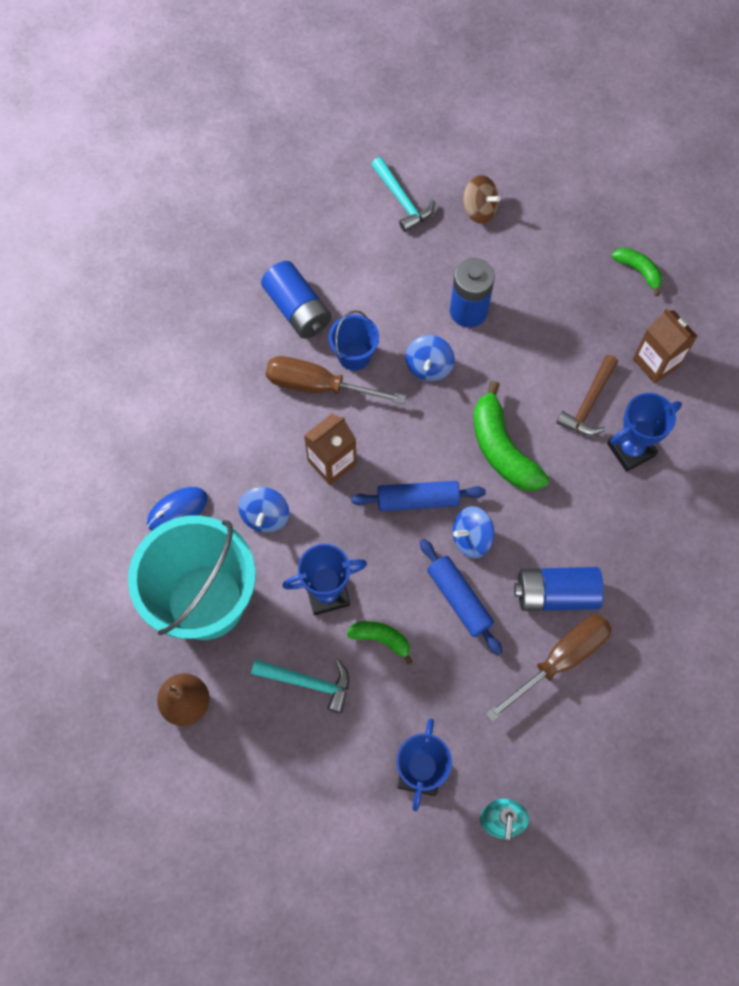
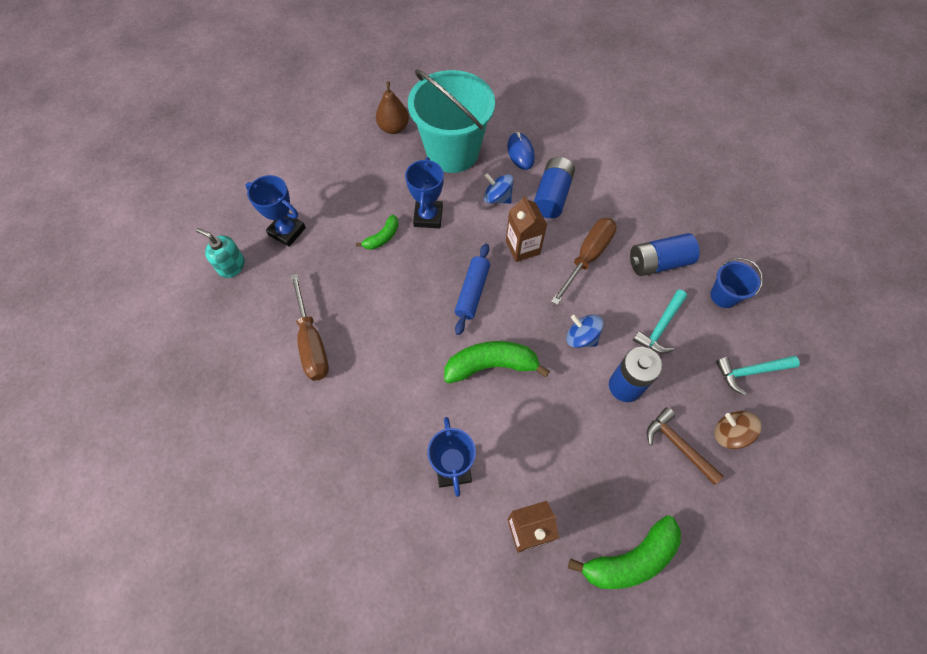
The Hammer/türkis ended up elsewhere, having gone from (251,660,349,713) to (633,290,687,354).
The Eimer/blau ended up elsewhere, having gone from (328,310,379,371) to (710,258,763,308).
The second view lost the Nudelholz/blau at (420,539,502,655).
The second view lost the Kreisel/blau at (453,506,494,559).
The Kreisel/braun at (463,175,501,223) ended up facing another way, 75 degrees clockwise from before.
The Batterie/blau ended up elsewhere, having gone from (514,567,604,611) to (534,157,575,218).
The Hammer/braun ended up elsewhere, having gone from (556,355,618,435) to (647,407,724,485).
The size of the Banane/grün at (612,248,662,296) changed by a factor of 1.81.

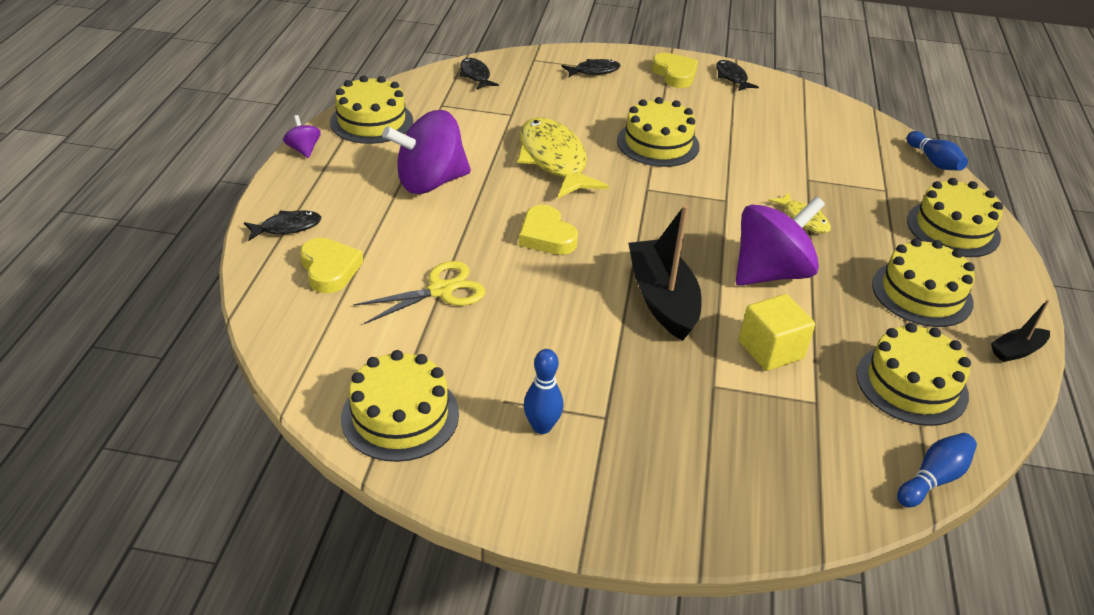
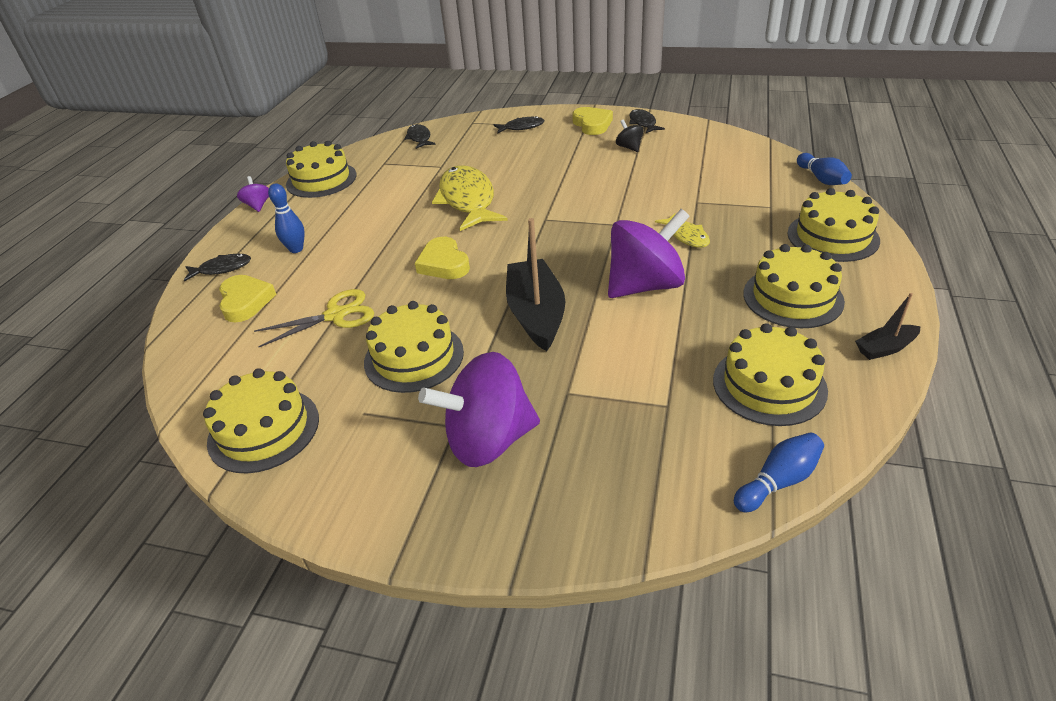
The Kreisel/lila ended up elsewhere, having gone from (382,110,471,194) to (418,352,540,467).
The Bowlingkegel/blau ended up elsewhere, having gone from (524,349,564,434) to (268,183,305,253).
The Kuchen/gelb ended up elsewhere, having gone from (617,97,700,167) to (364,301,464,393).
The second view lost the Kubus/gelb at (739,294,815,371).
The second view gained the Kreisel/schwarz at (616,120,644,152).

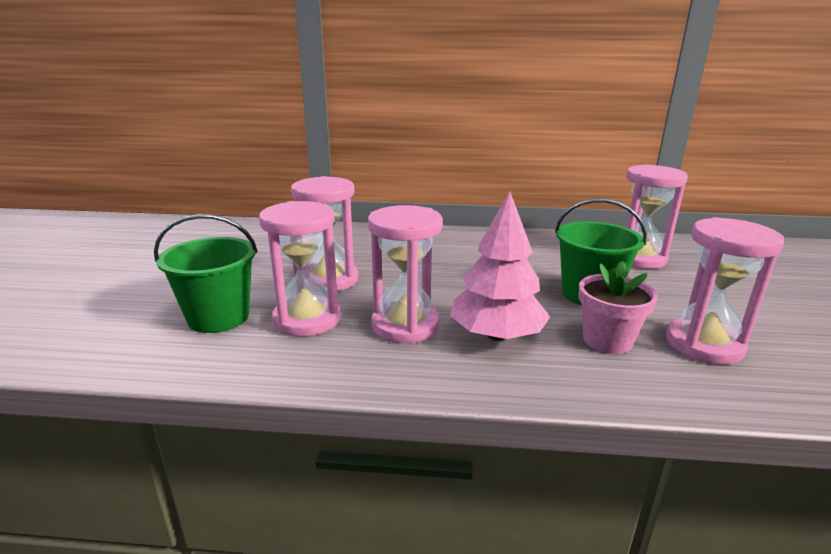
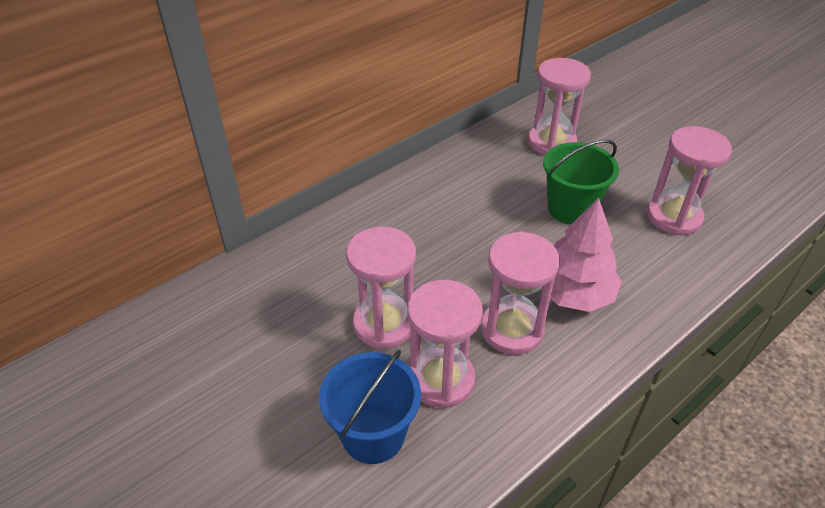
What was the Eimer/grün at (154,214,258,333) turned into the Eimer/blau at (319,350,421,464).
The second view lost the Blumentopf/rosa at (579,261,658,354).

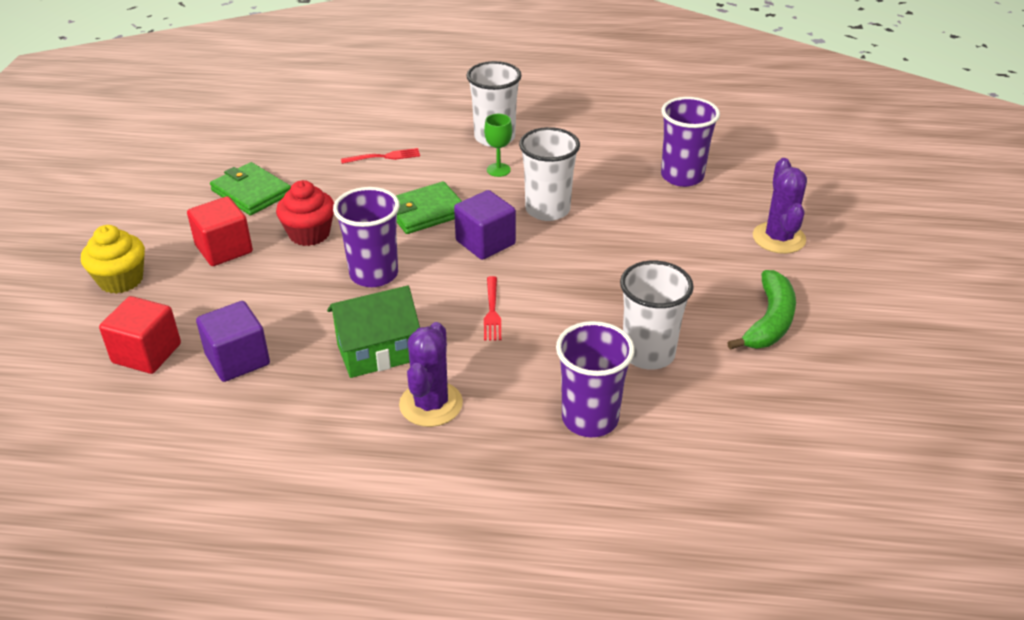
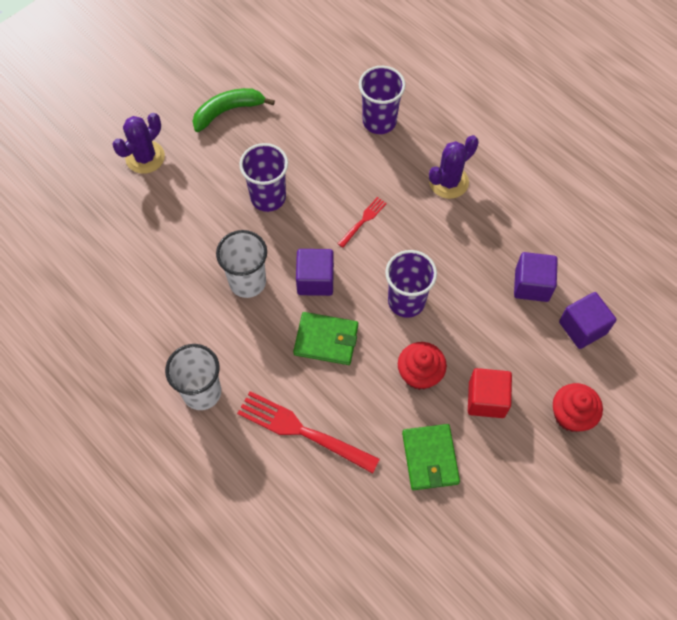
What was the Muffin/gelb at (81,225,145,294) turned into the Muffin/rot at (553,383,603,432).
What was the Kubus/rot at (99,296,181,374) turned into the Kubus/lila at (559,292,616,349).
The second view lost the Haus/grün at (327,285,420,378).
The size of the Gabel/rot at (341,148,420,164) changed by a factor of 2.00.
The second view lost the Kelch/grün at (484,114,512,177).
The second view lost the Becher/weiß at (620,261,694,370).
The Becher/lila ended up elsewhere, having gone from (661,97,720,187) to (239,143,288,212).

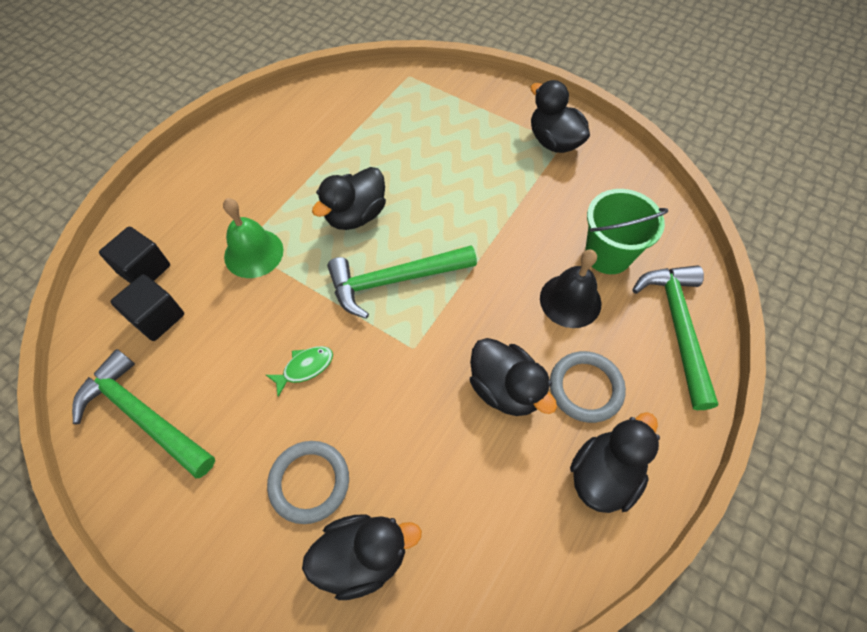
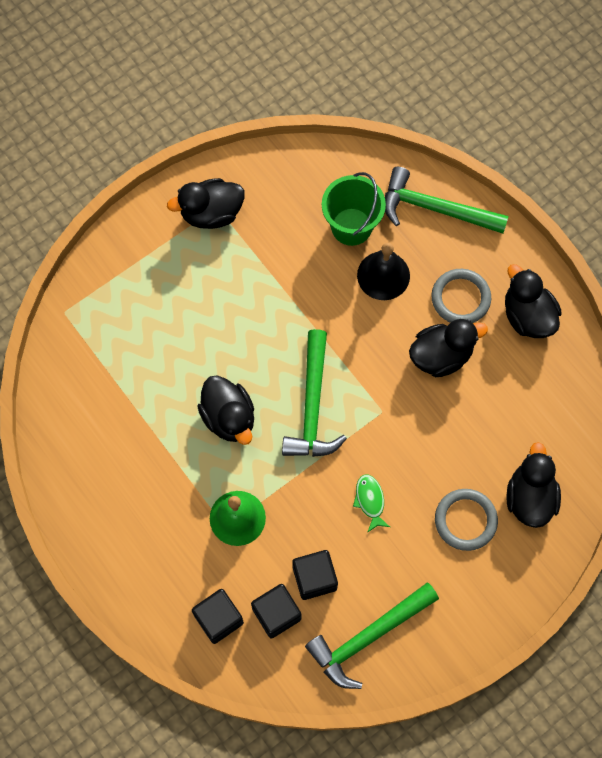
The second view gained the Kubus/schwarz at (292,550,338,600).

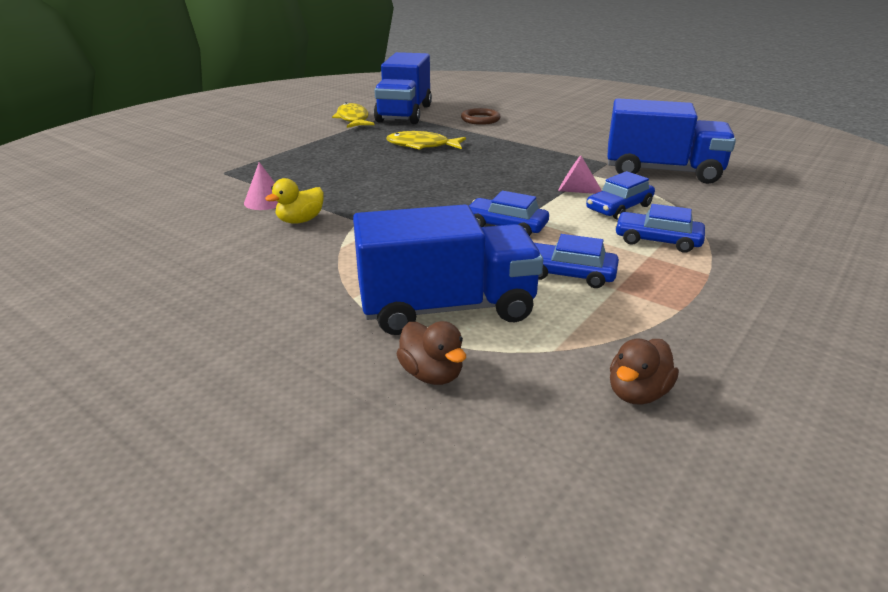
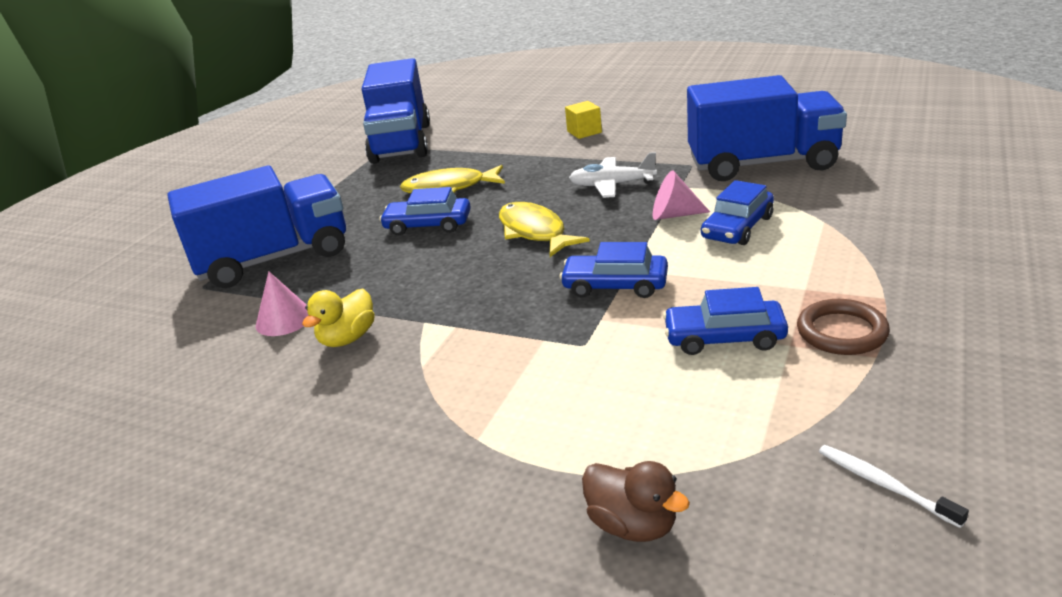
The Fisch/gelb ended up elsewhere, having gone from (332,102,375,128) to (499,202,590,257).
The Lastwagen/blau ended up elsewhere, having gone from (353,205,543,335) to (167,166,346,288).
The Ring/braun ended up elsewhere, having gone from (461,108,501,125) to (797,299,890,355).
Where the Ente/braun stood at (610,338,679,405), the Zahnbürste/weiß came to stand at (819,445,969,528).
The Auto/blau ended up elsewhere, having gone from (615,204,705,253) to (379,187,471,235).
The second view gained the Kubus/gelb at (565,101,602,139).
The second view gained the Flugzeug/weiß at (569,152,657,198).

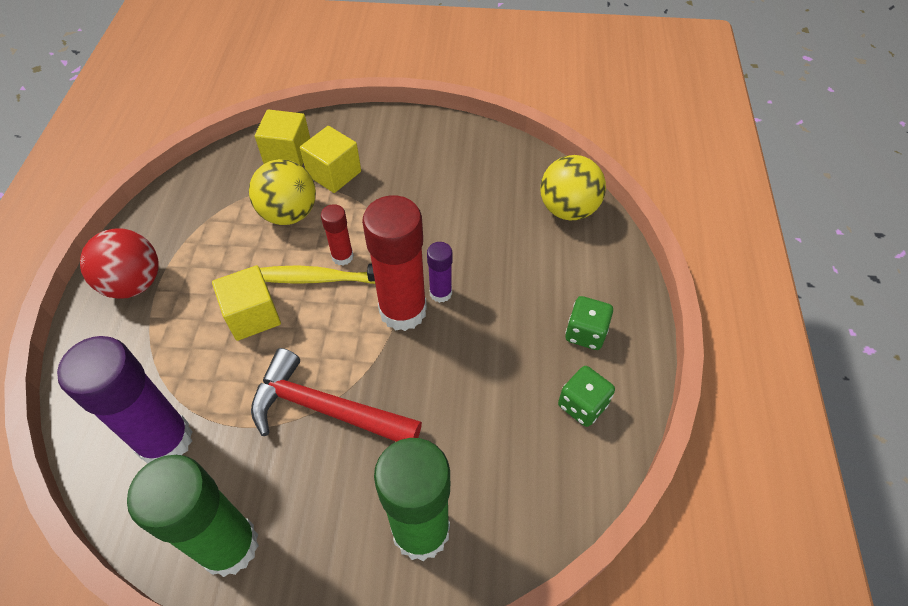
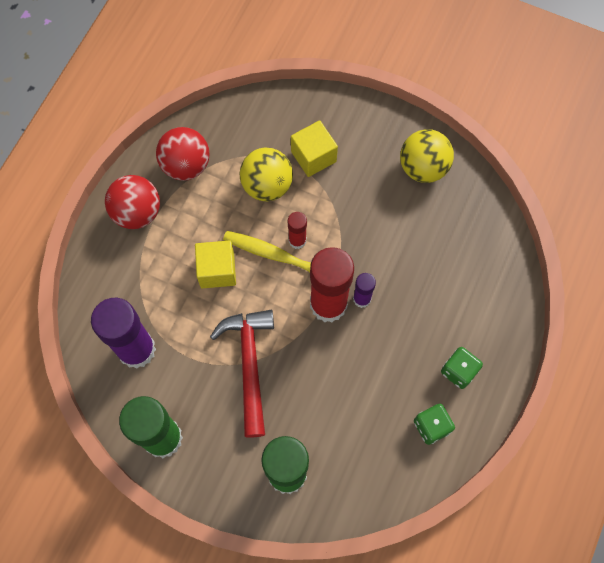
The Hammer/rot at (251,348,422,442) ended up facing another way, 45 degrees clockwise from before.
The second view lost the Kubus/gelb at (255,109,310,166).
The Ball/gelb ended up elsewhere, having gone from (540,155,606,220) to (400,129,454,183).
The second view gained the Ball/rot at (156,127,209,181).

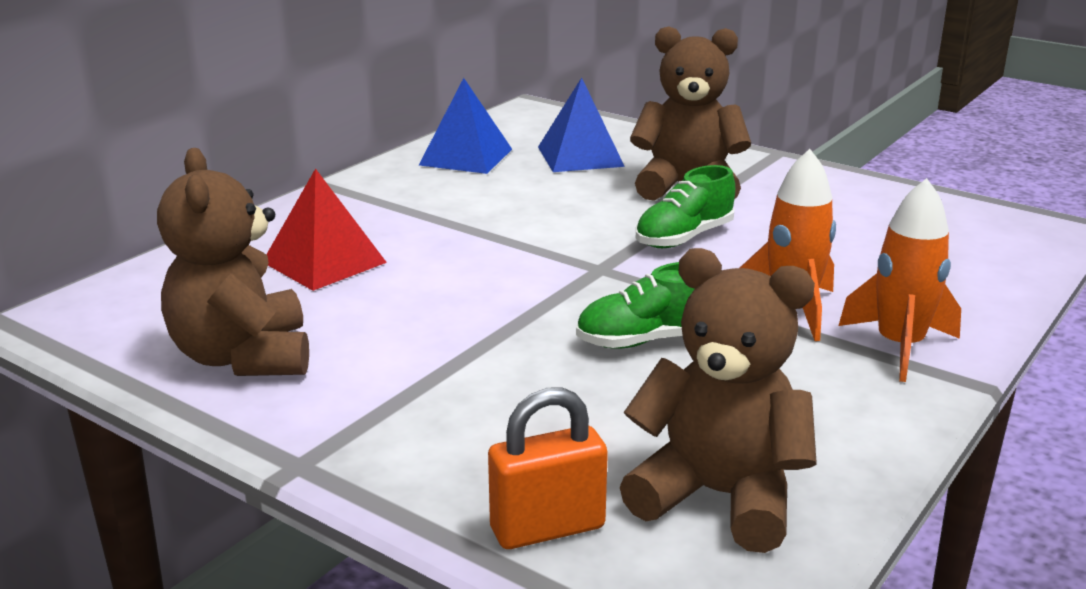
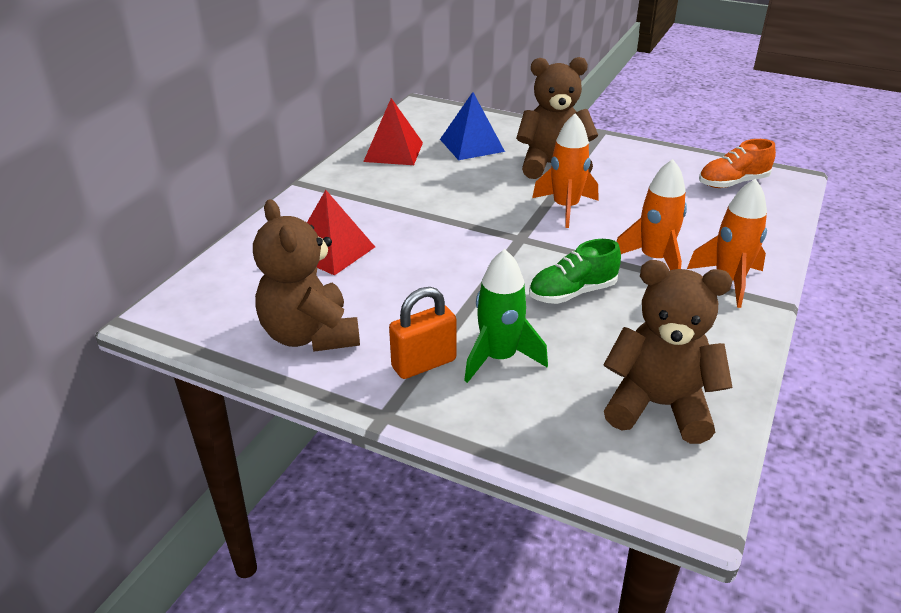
What was the Pyramide/blau at (419,78,512,174) turned into the Pyramide/rot at (363,98,423,165).
The Vorhängeschloss/orange ended up elsewhere, having gone from (488,387,608,549) to (389,287,457,379).
Where the Schuh/grün stood at (636,165,735,248), the Rakete/orange came to stand at (532,113,598,228).
The second view gained the Rakete/grün at (464,249,548,383).
The second view gained the Schuh/orange at (699,139,776,188).

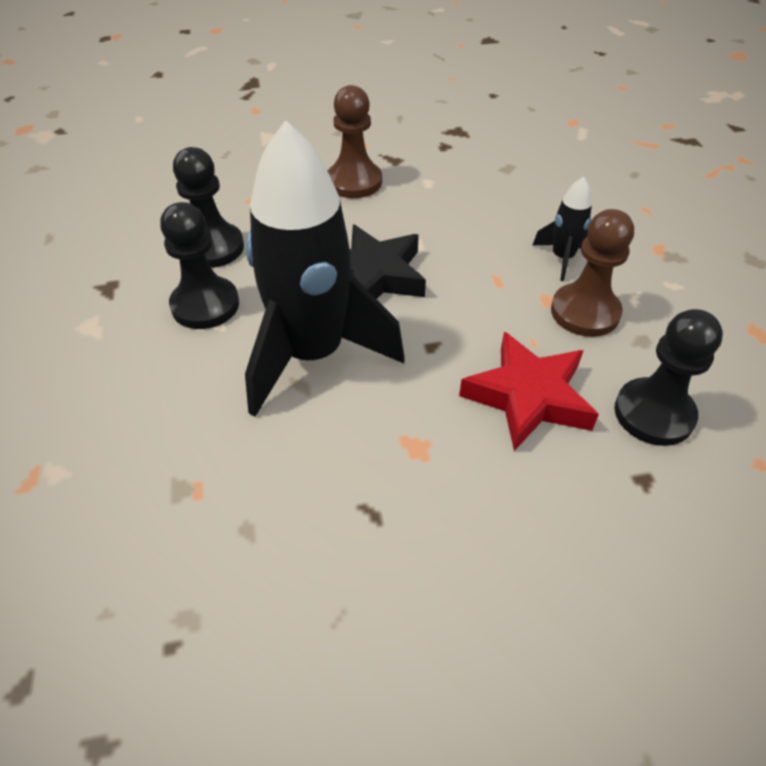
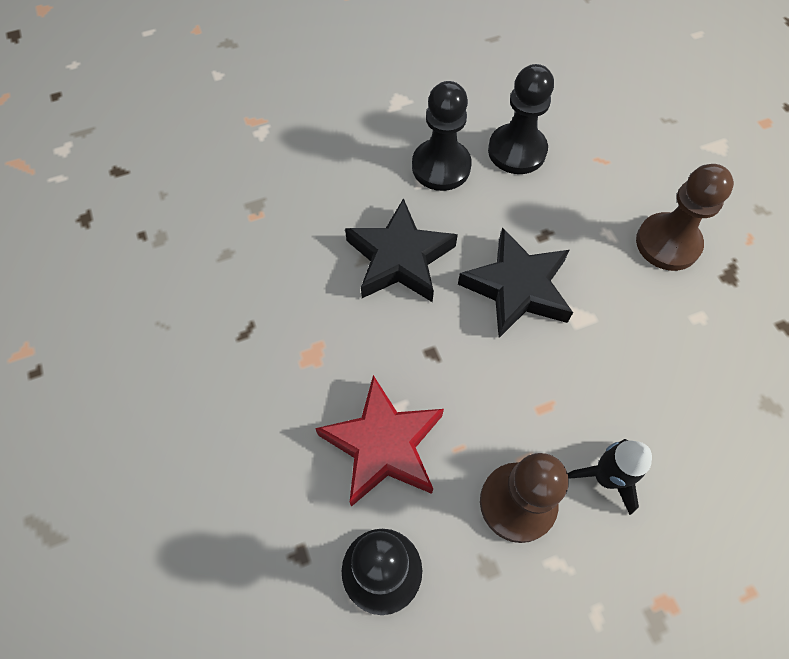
Where the Rakete/schwarz stood at (245,120,405,417), the Stern/schwarz came to stand at (345,198,458,302).

